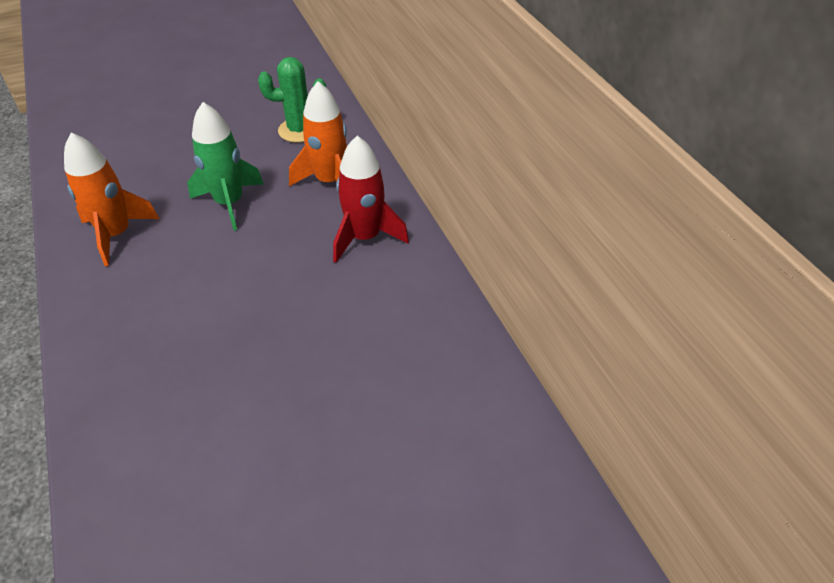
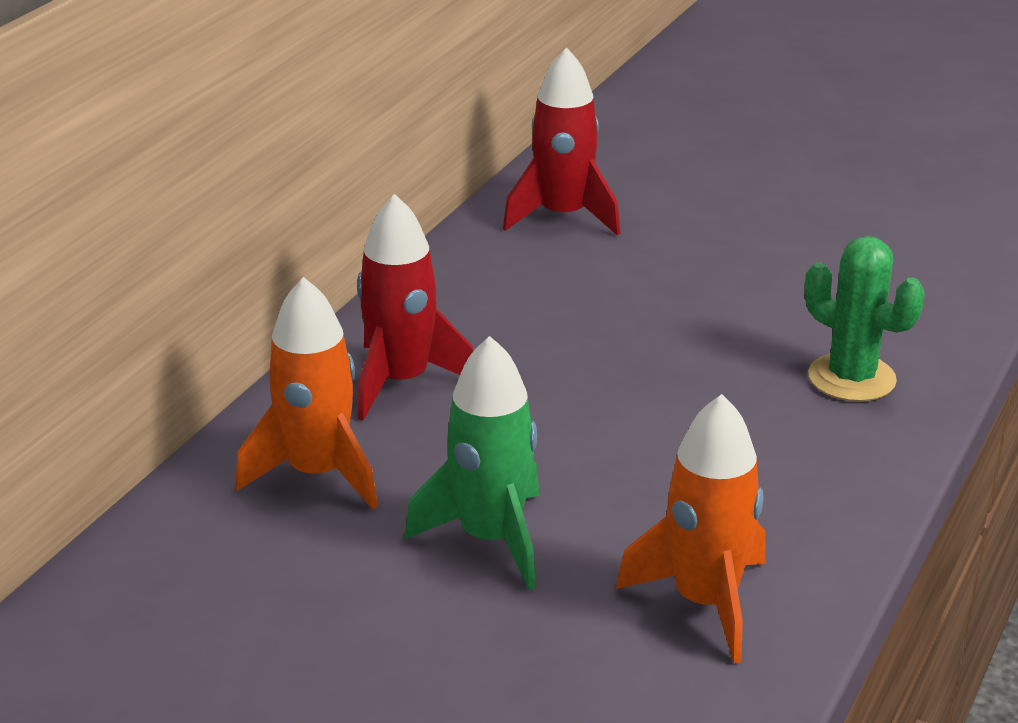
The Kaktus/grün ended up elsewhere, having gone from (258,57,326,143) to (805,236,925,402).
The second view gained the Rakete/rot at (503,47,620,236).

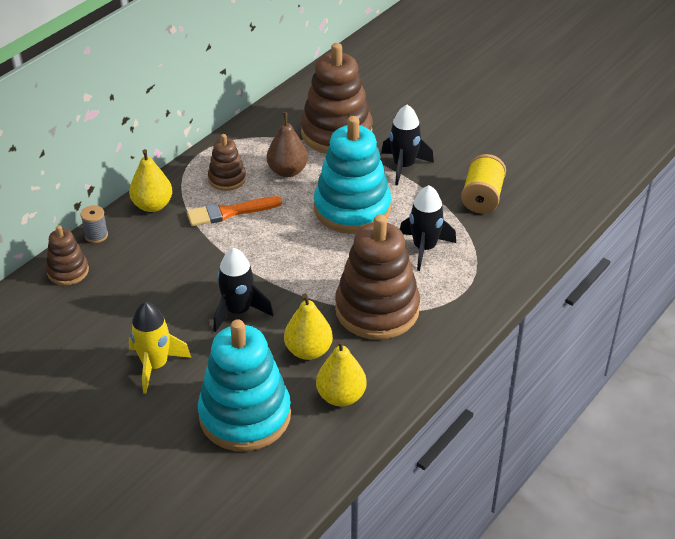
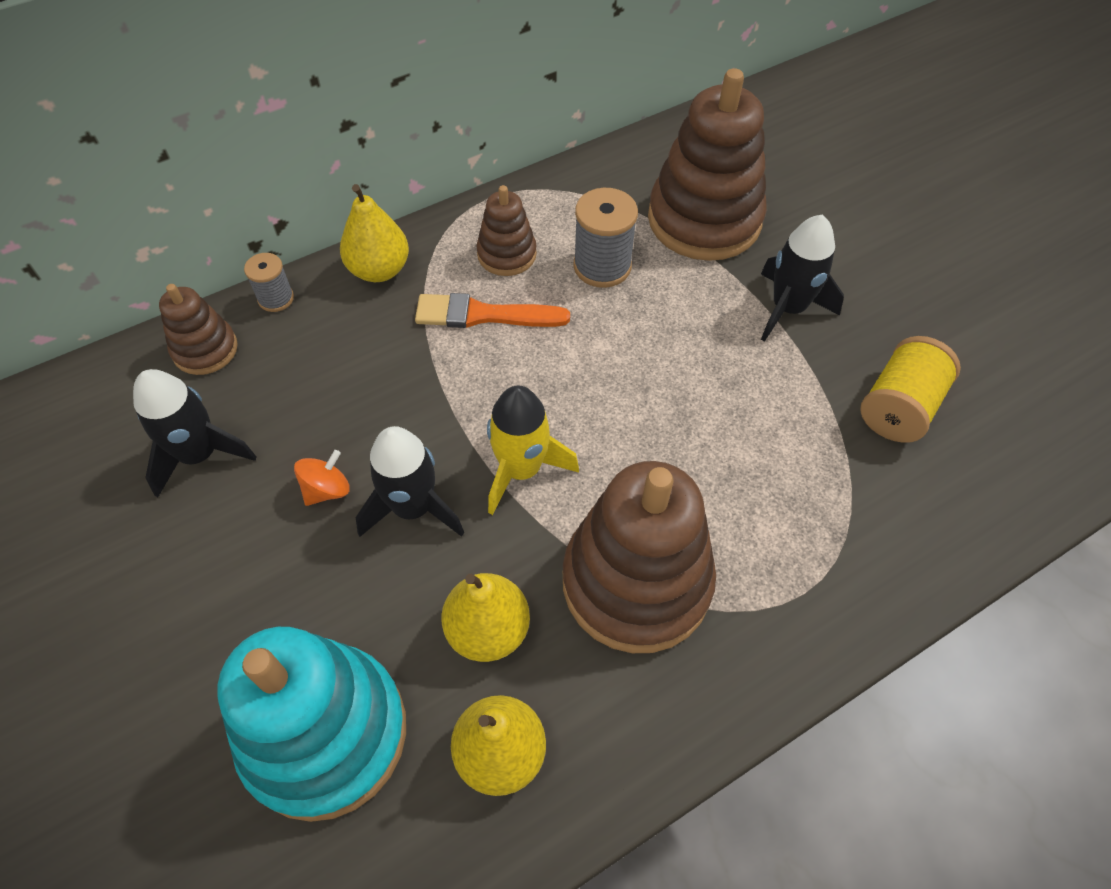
The Rakete/gelb ended up elsewhere, having gone from (129,302,191,394) to (487,386,579,515).
Where the Birne/braun stood at (267,112,308,177), the Garnrolle/grau came to stand at (573,188,638,288).
The second view lost the Stapelspielzeug/türkis at (314,116,391,234).
The Rakete/schwarz ended up elsewhere, having gone from (400,185,456,271) to (133,369,256,498).
The second view gained the Kreisel/orange at (294,450,349,506).

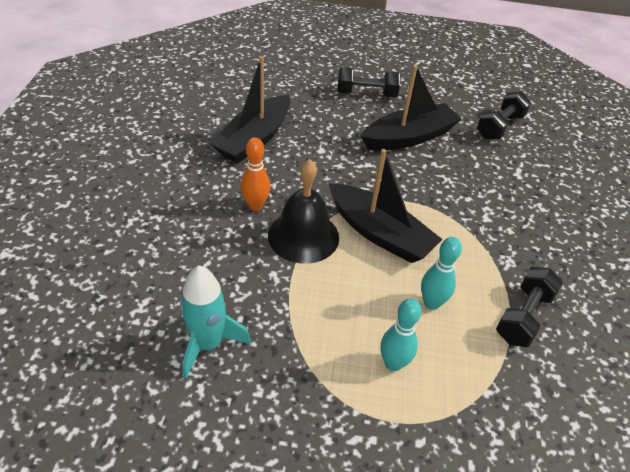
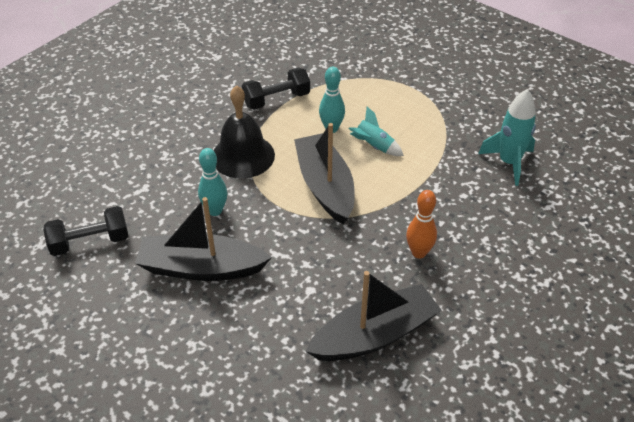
The Glocke/schwarz ended up elsewhere, having gone from (268,159,339,264) to (213,85,275,179).
The second view lost the Hantel/schwarz at (337,67,401,98).
The Bowlingkegel/türkis ended up elsewhere, having gone from (380,298,422,371) to (198,148,227,216).
The second view gained the Rakete/türkis at (348,106,404,156).

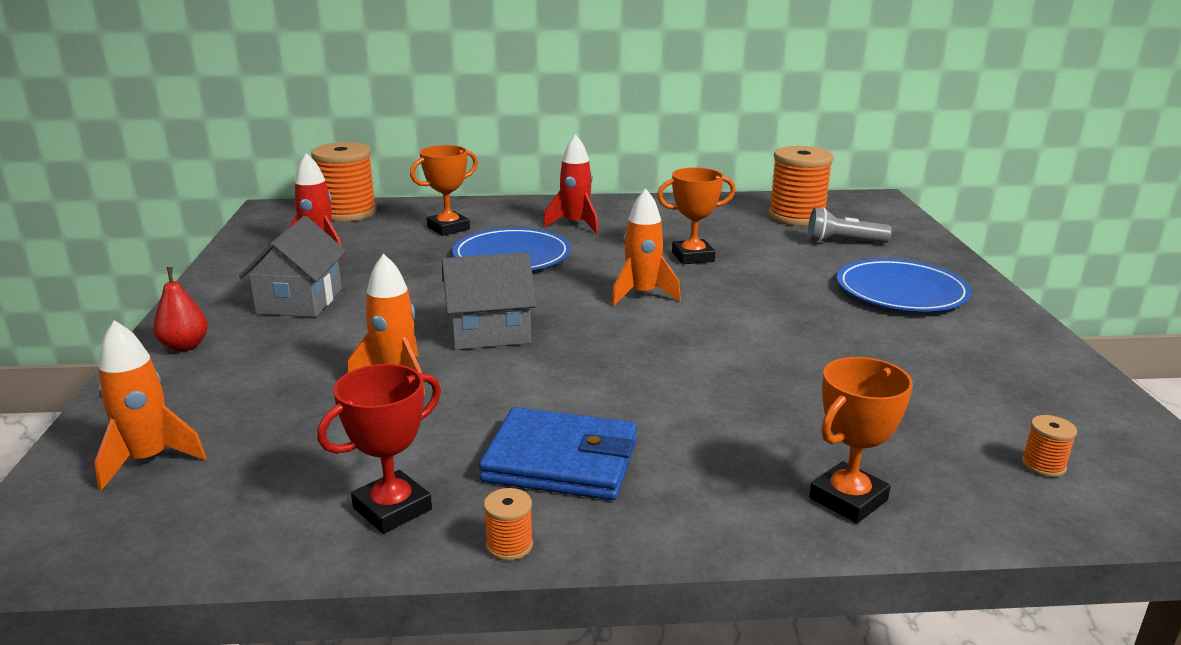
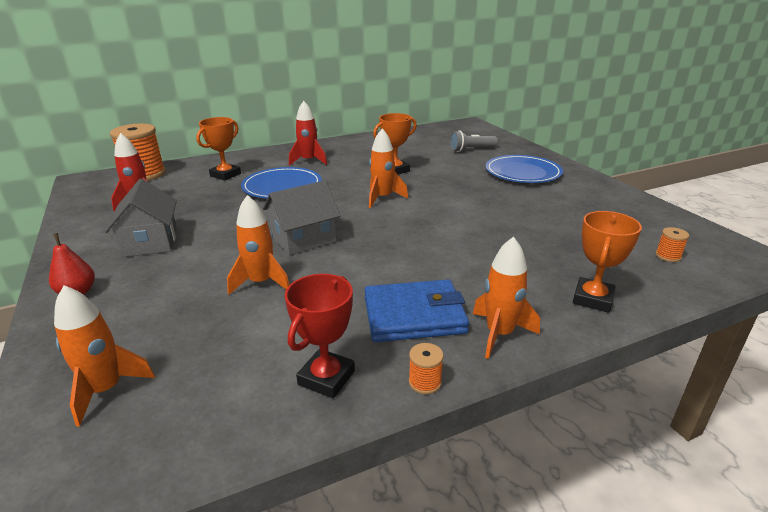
The second view lost the Garnrolle/orange at (768,146,834,226).
The second view gained the Rakete/orange at (473,237,540,359).

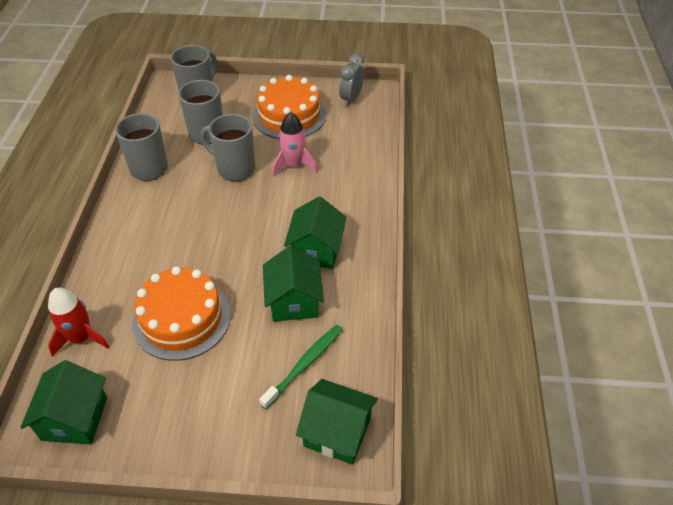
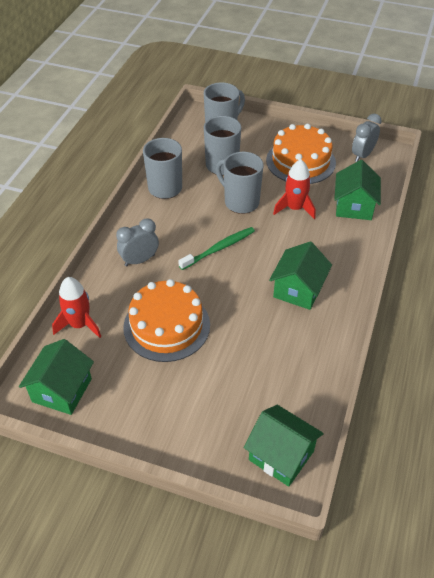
The Zahnbürste/grün ended up elsewhere, having gone from (259,325,343,409) to (178,227,255,270).
The Haus/grün ended up elsewhere, having gone from (263,246,324,321) to (334,160,381,220).
What was the Rakete/rosa at (272,112,317,176) turned into the Rakete/rot at (273,159,315,219).
The second view gained the Wecker/grau at (116,219,159,266).

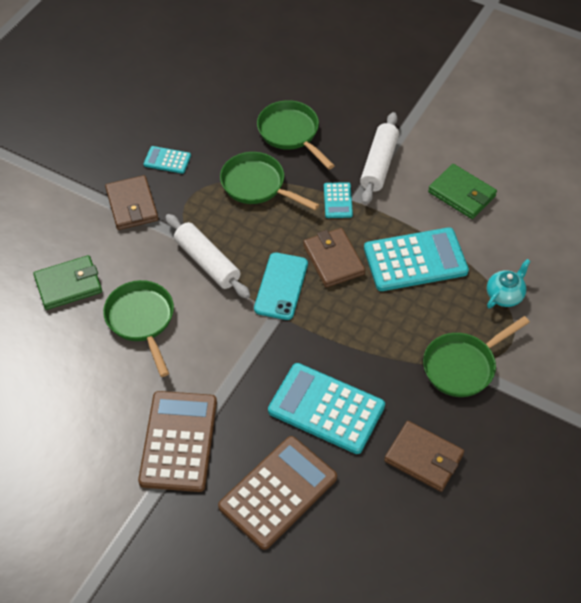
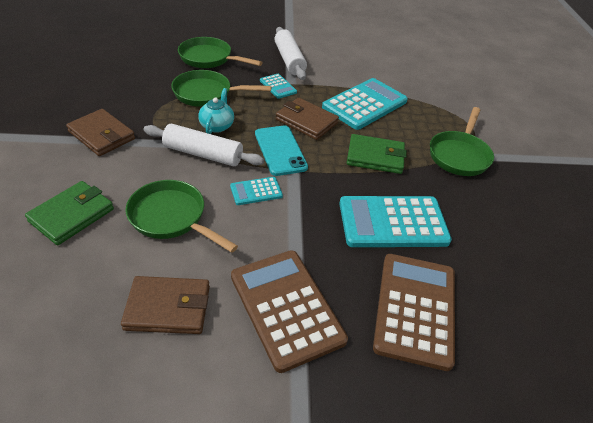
The Taschenrechner/türkis ended up elsewhere, having gone from (144,146,191,174) to (230,177,283,205).
The Geldbörse/braun ended up elsewhere, having gone from (384,421,464,492) to (121,276,210,334).
The Geldbörse/grün ended up elsewhere, having gone from (428,164,497,219) to (347,134,407,174).
The Teekanne/türkis ended up elsewhere, having gone from (487,259,531,308) to (198,88,234,134).

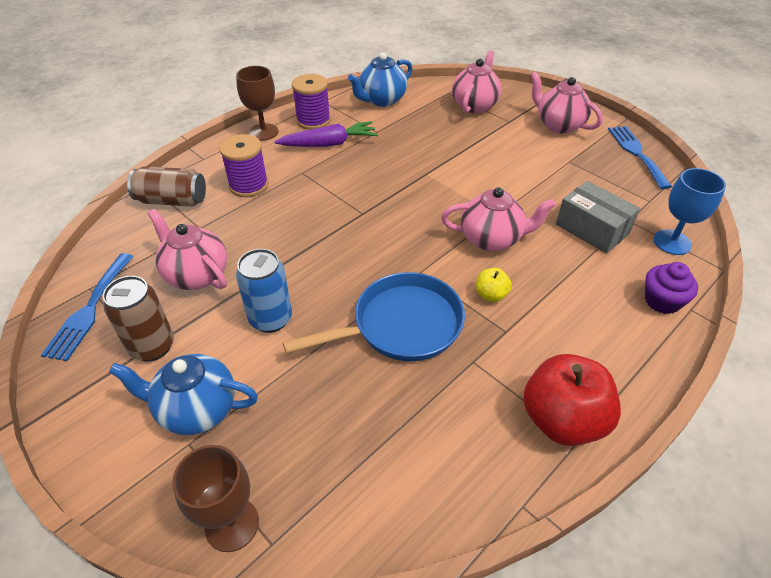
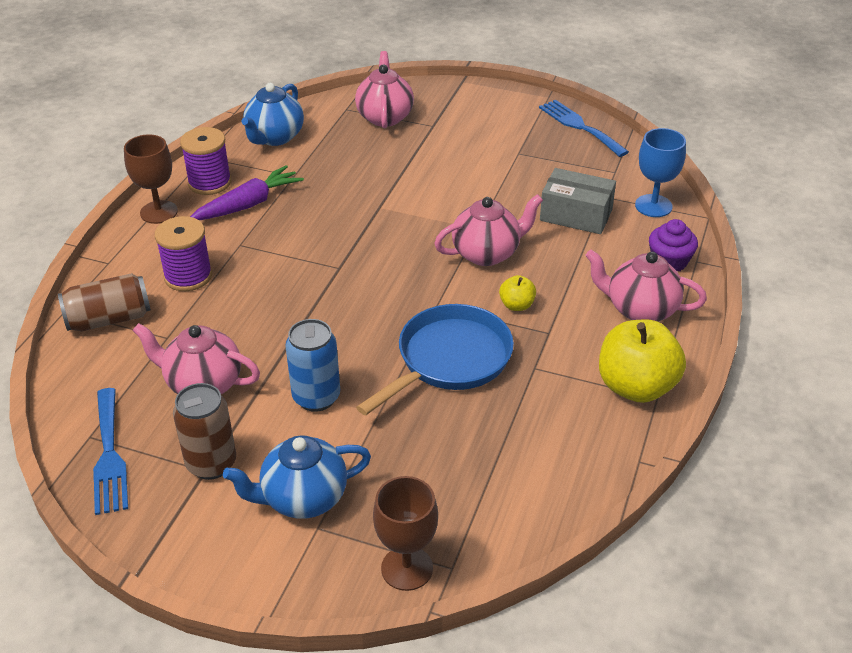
What was the Apfel/rot at (523,354,621,446) turned into the Apfel/gelb at (599,319,686,403).
The Teekanne/rosa ended up elsewhere, having gone from (530,72,603,134) to (585,250,707,321).

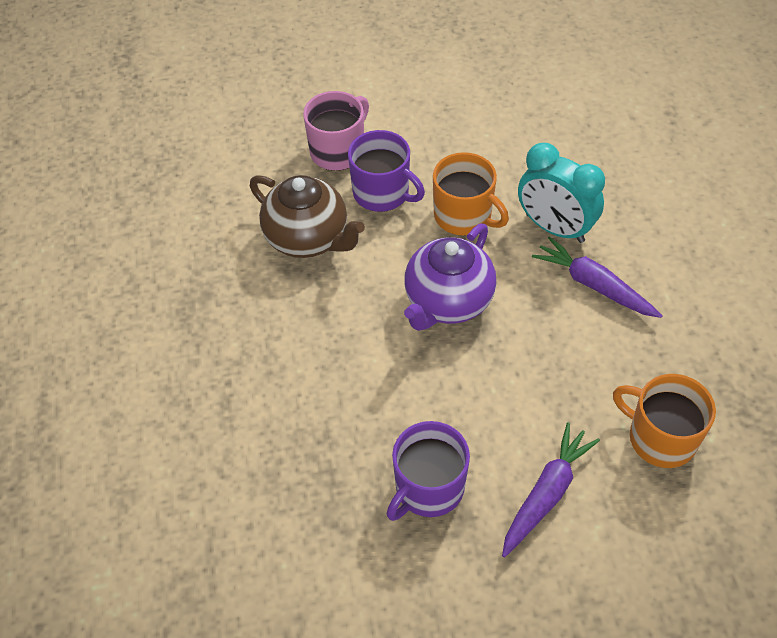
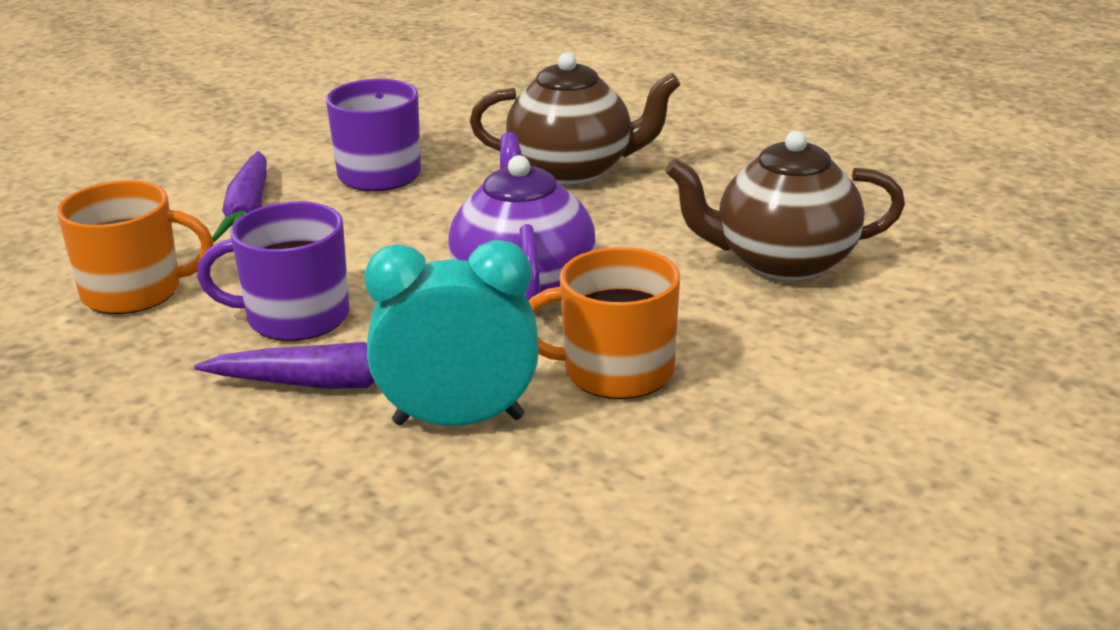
The second view lost the Tasse/rosa at (303,91,369,171).
The Tasse/lila ended up elsewhere, having gone from (348,130,425,212) to (197,201,349,341).
The second view gained the Teekanne/braun at (470,52,680,185).

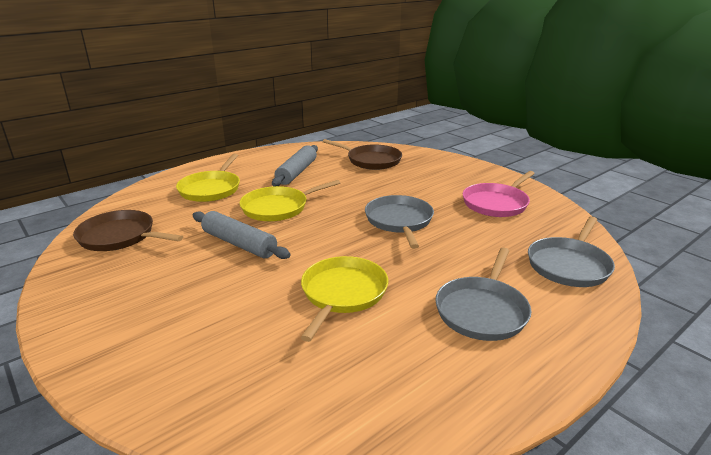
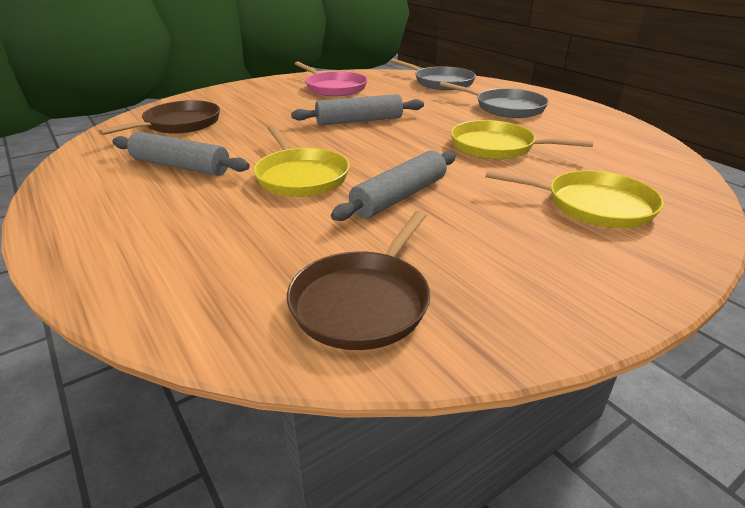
The Pfanne/gelb ended up elsewhere, having gone from (176,154,240,202) to (485,170,664,228).
Where the Pfanne/grau stood at (365,195,434,249), the Nudelholz/grau came to stand at (291,94,424,125).

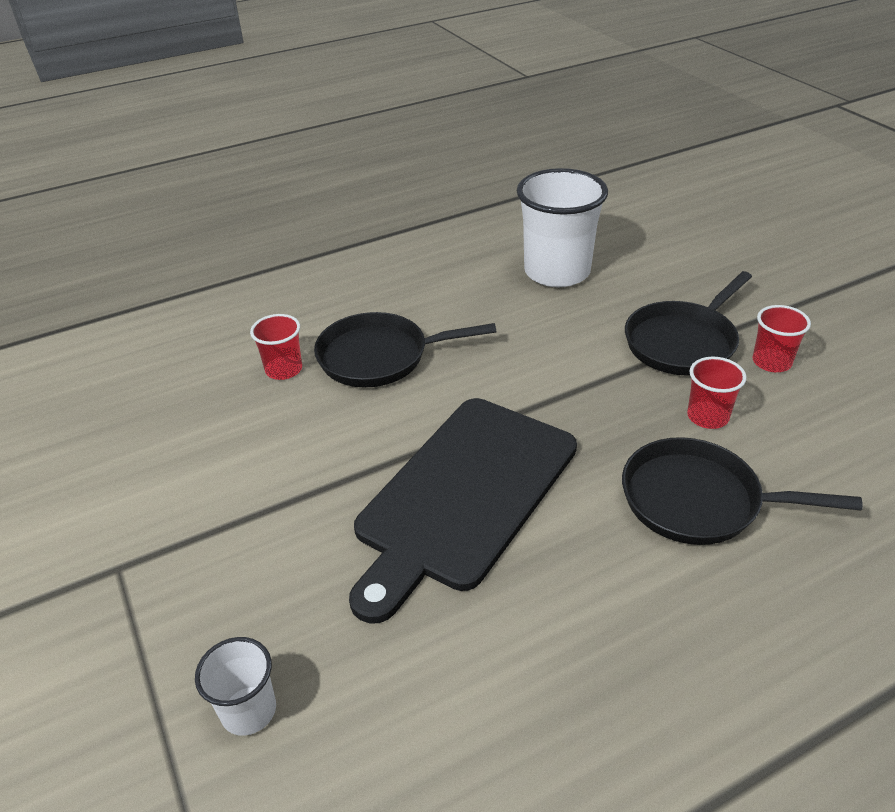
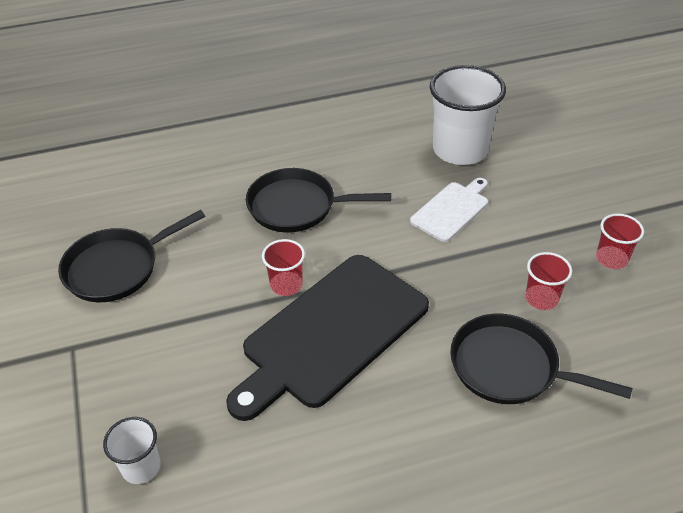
The Becher/rot ended up elsewhere, having gone from (250,314,302,380) to (262,239,305,296).
The Pfanne/schwarz ended up elsewhere, having gone from (625,271,752,376) to (58,210,205,302).
The second view gained the Schneidebrett/weiß at (410,178,488,242).

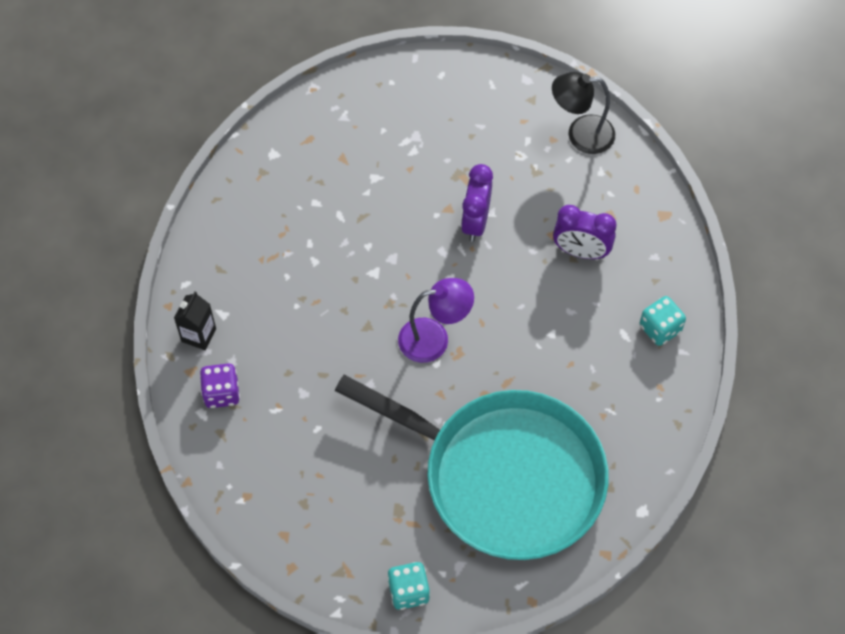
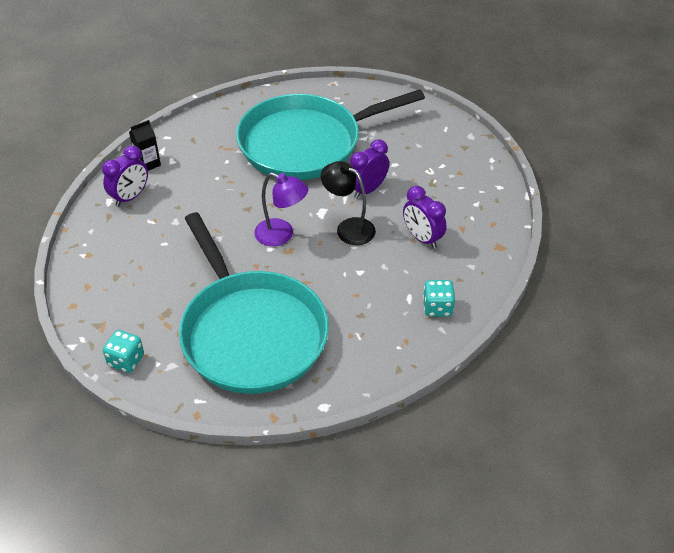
Where the Spielwürfel/lila stood at (200,363,240,408), the Wecker/lila came to stand at (102,146,148,207).
The Lampe/schwarz ended up elsewhere, having gone from (552,72,615,154) to (321,161,376,245).
The second view gained the Pfanne/türkis at (236,89,425,180).

